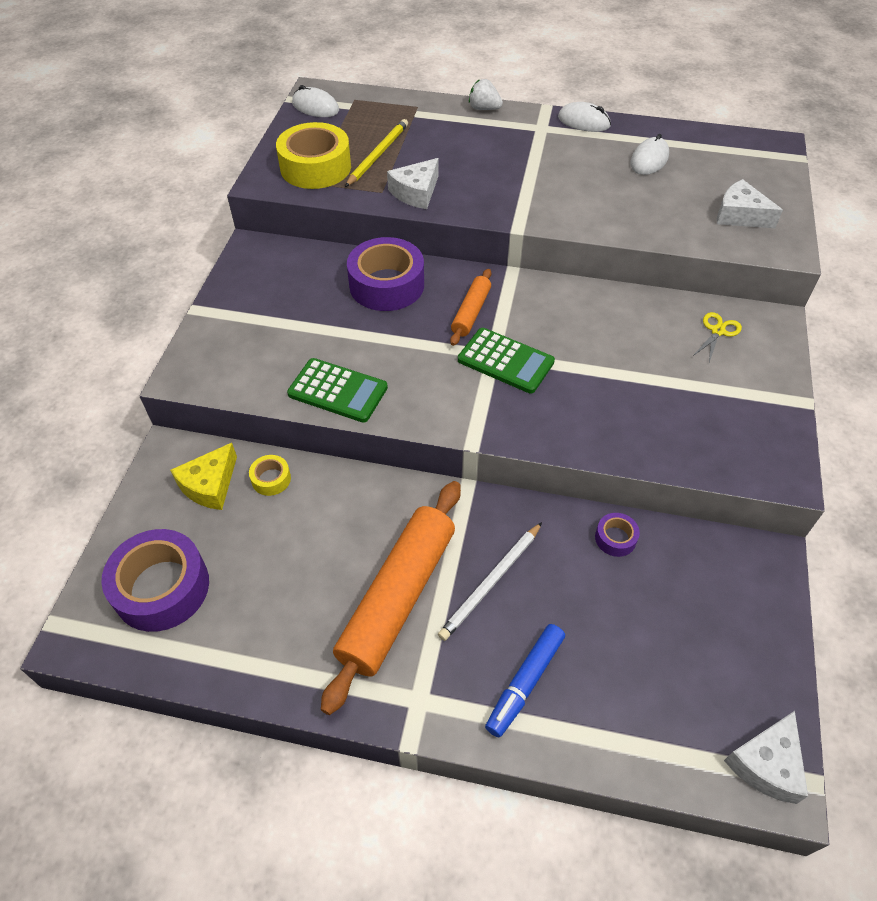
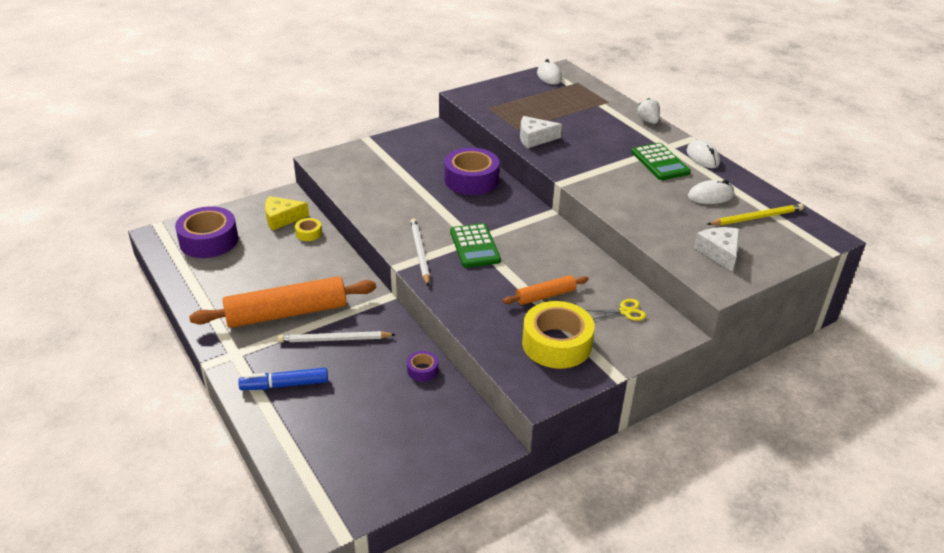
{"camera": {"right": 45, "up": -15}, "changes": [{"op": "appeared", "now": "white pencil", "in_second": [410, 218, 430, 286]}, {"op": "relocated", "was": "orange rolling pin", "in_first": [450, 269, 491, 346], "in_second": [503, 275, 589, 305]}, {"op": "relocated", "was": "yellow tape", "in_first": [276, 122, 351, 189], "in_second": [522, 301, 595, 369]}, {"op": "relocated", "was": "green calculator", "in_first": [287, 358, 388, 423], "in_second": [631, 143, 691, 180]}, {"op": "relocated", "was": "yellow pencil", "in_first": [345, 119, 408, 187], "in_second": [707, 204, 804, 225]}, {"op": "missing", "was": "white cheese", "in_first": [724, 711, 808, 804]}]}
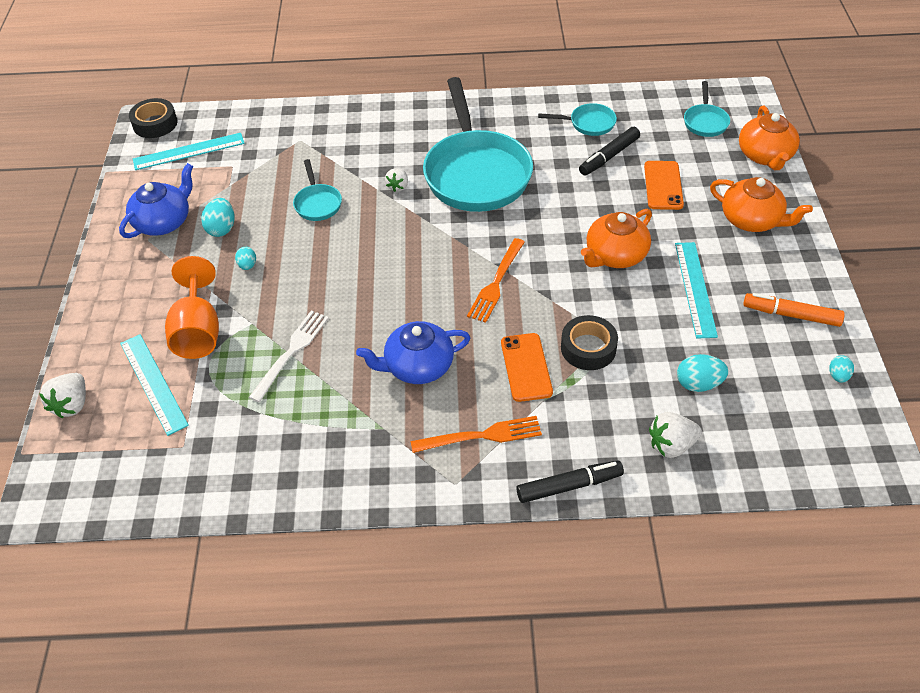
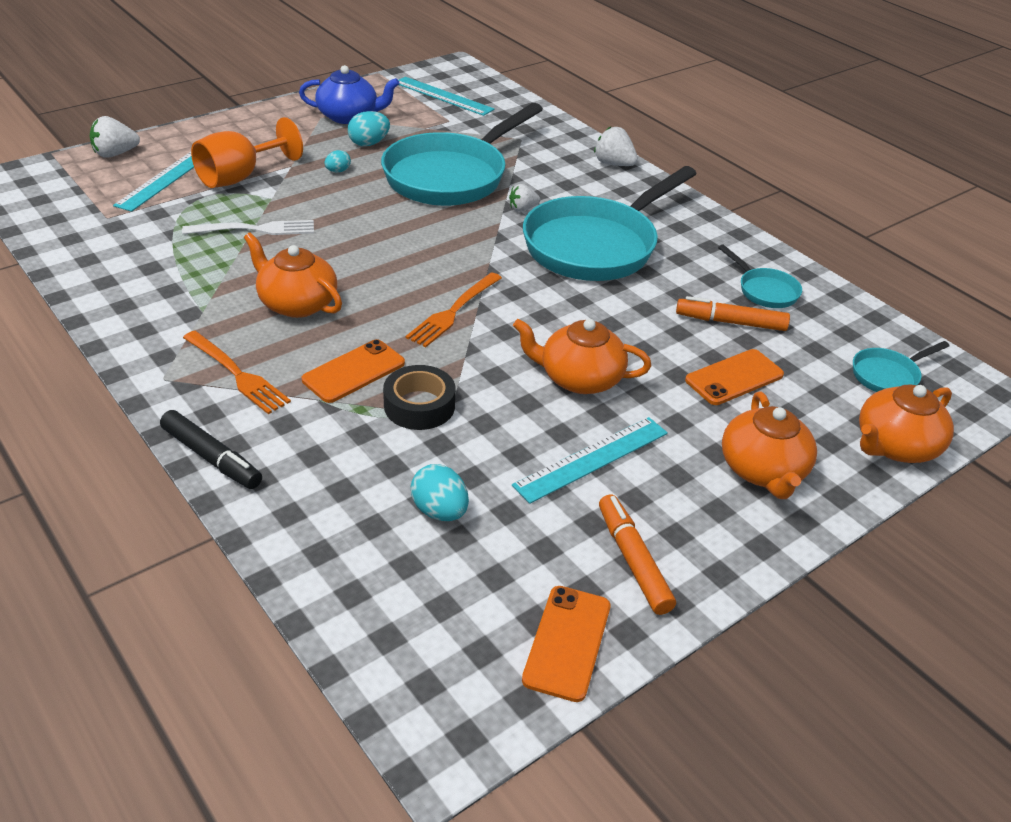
{"camera": {"right": 50, "up": -10}, "changes": [{"op": "colour", "was": "blue teapot", "now": "orange teapot", "in_first": [356, 321, 470, 384], "in_second": [244, 232, 342, 318]}, {"op": "size", "was": "turquoise pan", "in_first": [293, 159, 342, 221], "in_second": [381, 103, 543, 206], "ratio": 2.29}, {"op": "spun", "was": "orange fork", "in_first": [467, 238, 525, 323], "in_second": [405, 272, 502, 347], "clockwise": -45}, {"op": "exchanged", "was": "turquoise egg", "now": "orange phone", "in_first": [829, 355, 854, 383], "in_second": [522, 586, 611, 702]}, {"op": "relocated", "was": "white strawberry", "in_first": [649, 412, 702, 458], "in_second": [594, 127, 638, 166]}, {"op": "colour", "was": "black marker", "now": "orange marker", "in_first": [579, 127, 640, 176], "in_second": [676, 296, 790, 331]}, {"op": "missing", "was": "black tape", "in_first": [129, 98, 178, 138]}]}
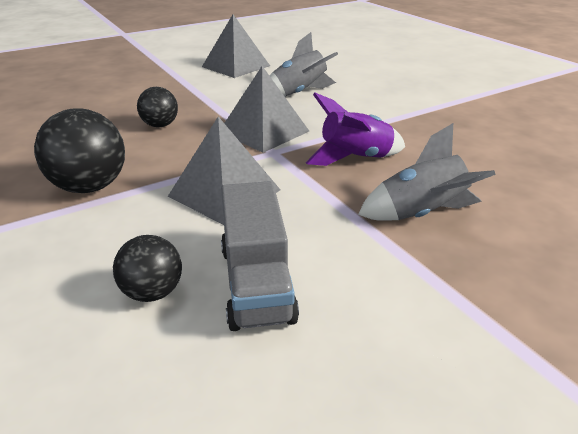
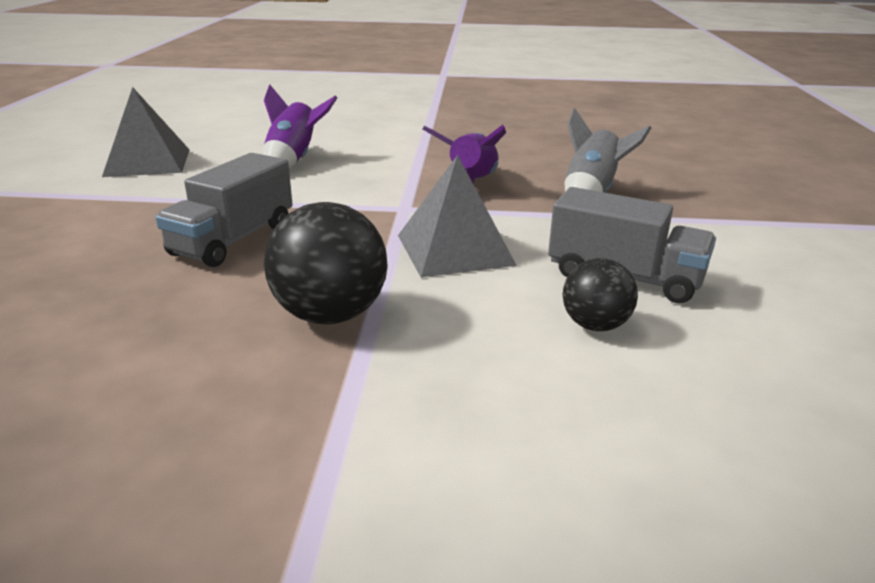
{"camera": {"right": -55, "up": -5}, "changes": [{"op": "exchanged", "was": "black ball", "now": "grey truck", "in_first": [137, 87, 178, 127], "in_second": [156, 153, 293, 267]}, {"op": "colour", "was": "grey rocket", "now": "purple rocket", "in_first": [270, 32, 338, 97], "in_second": [263, 85, 337, 168]}, {"op": "missing", "was": "grey pyramid", "in_first": [224, 66, 309, 153]}]}
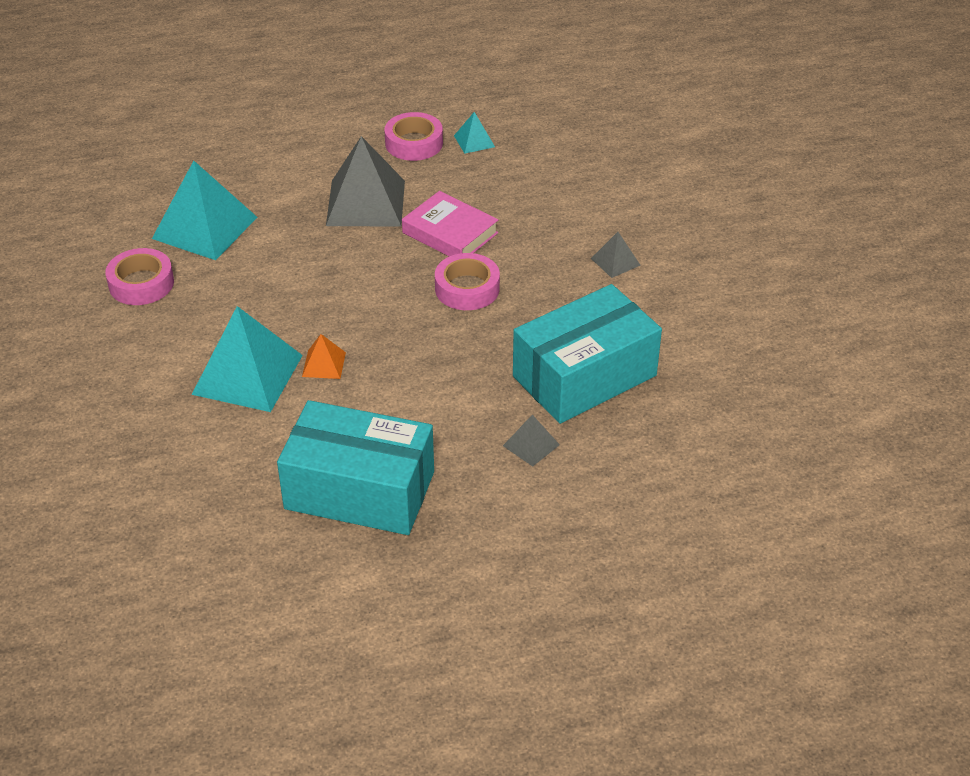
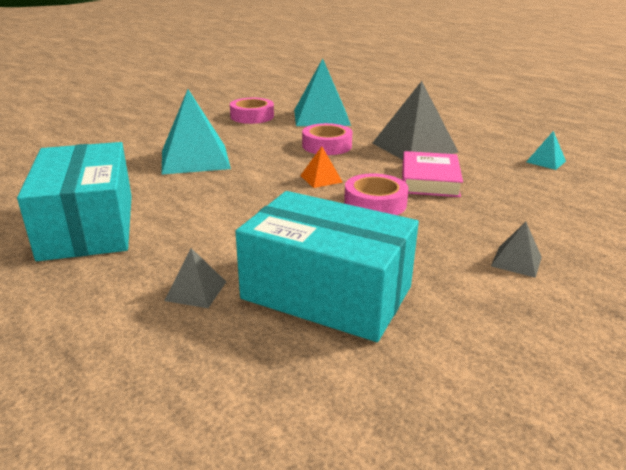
{"camera": {"right": 60, "up": -15}, "changes": [{"op": "relocated", "was": "orange pyramid", "in_first": [302, 334, 346, 379], "in_second": [300, 146, 343, 188]}, {"op": "relocated", "was": "pink tape", "in_first": [384, 112, 443, 161], "in_second": [302, 123, 353, 155]}]}
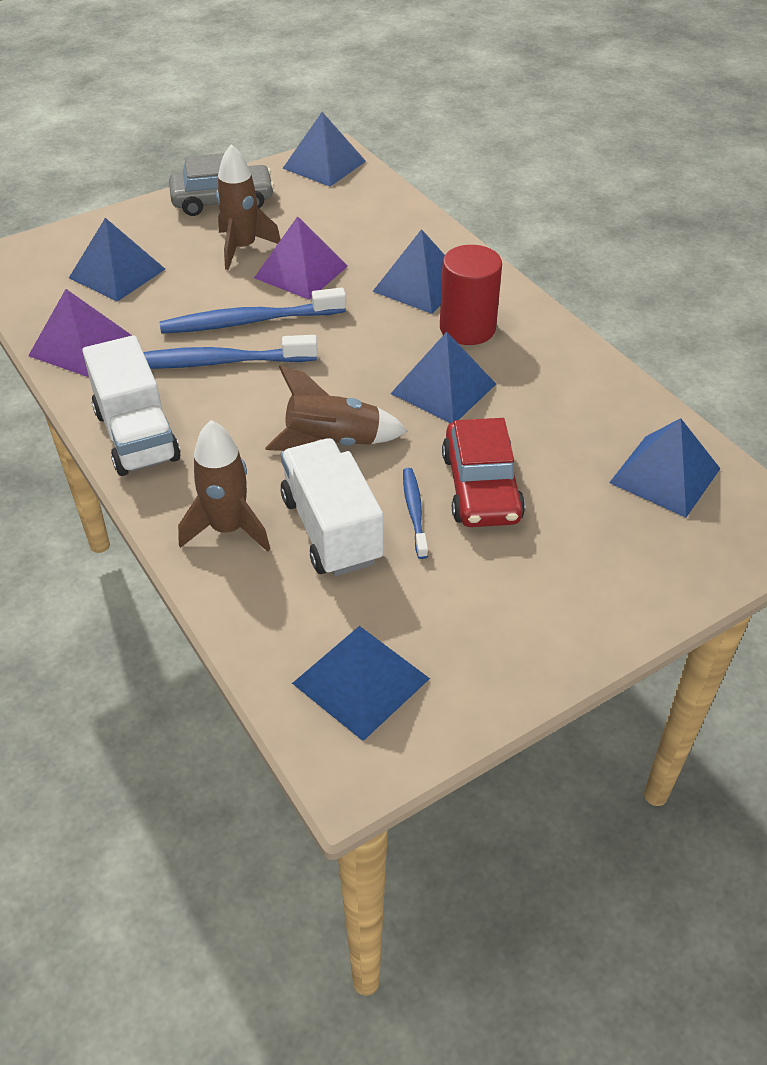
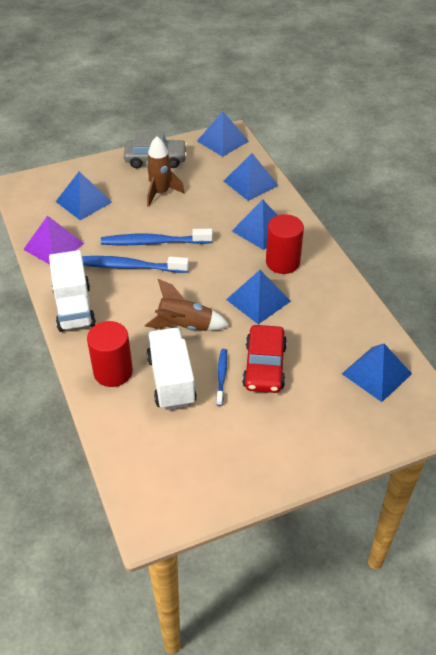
{"camera": {"right": 10, "up": 0}, "changes": [{"op": "exchanged", "was": "brown rocket", "now": "red cylinder", "in_first": [178, 420, 270, 552], "in_second": [87, 321, 133, 387]}, {"op": "relocated", "was": "blue pyramid", "in_first": [292, 626, 430, 741], "in_second": [224, 153, 279, 201]}, {"op": "missing", "was": "purple pyramid", "in_first": [254, 216, 348, 300]}]}
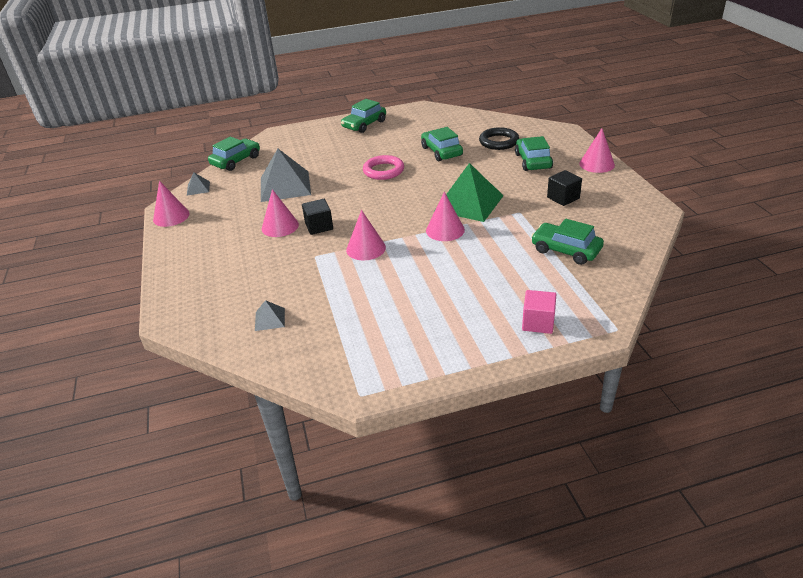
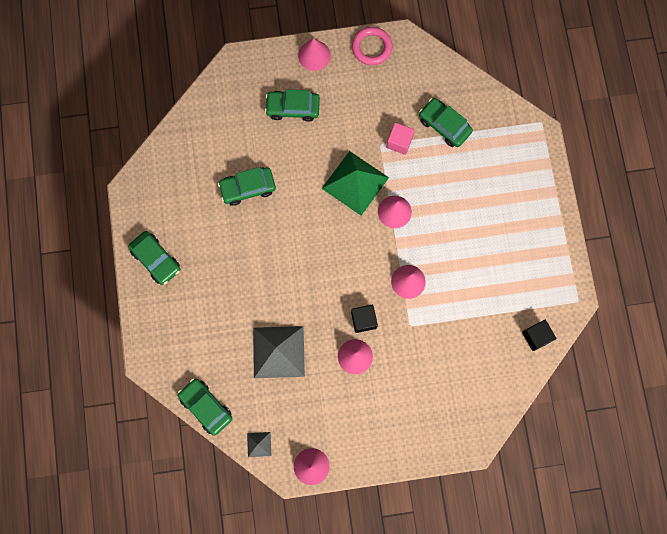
{"camera": {"right": -85, "up": 40}, "changes": [{"op": "relocated", "was": "pink ring", "in_first": [363, 155, 404, 180], "in_second": [352, 27, 392, 65]}, {"op": "relocated", "was": "pink cube", "in_first": [522, 290, 557, 334], "in_second": [386, 123, 415, 155]}, {"op": "spun", "was": "green car", "in_first": [531, 219, 604, 265], "in_second": [419, 98, 473, 147], "clockwise": 90}, {"op": "relocated", "was": "black cube", "in_first": [547, 170, 582, 206], "in_second": [522, 320, 557, 351]}, {"op": "missing", "was": "grey pyramid", "in_first": [255, 300, 285, 331]}, {"op": "missing", "was": "black ring", "in_first": [479, 127, 519, 150]}]}
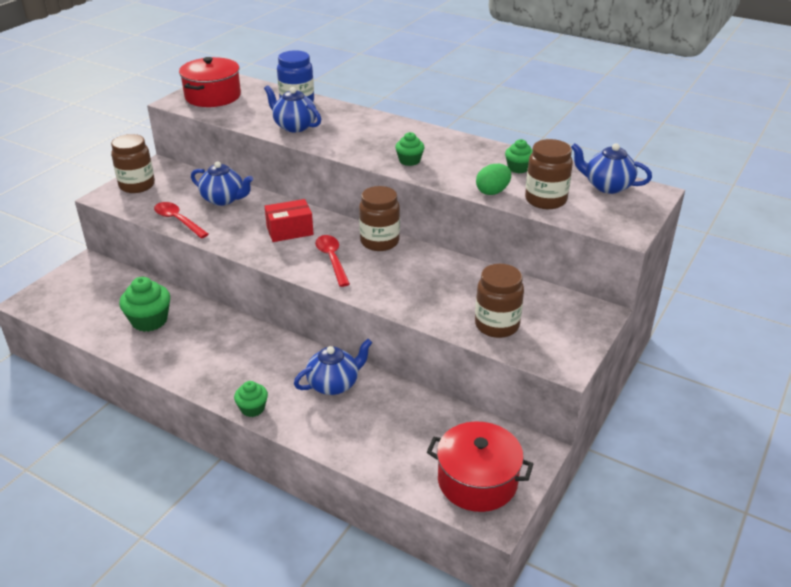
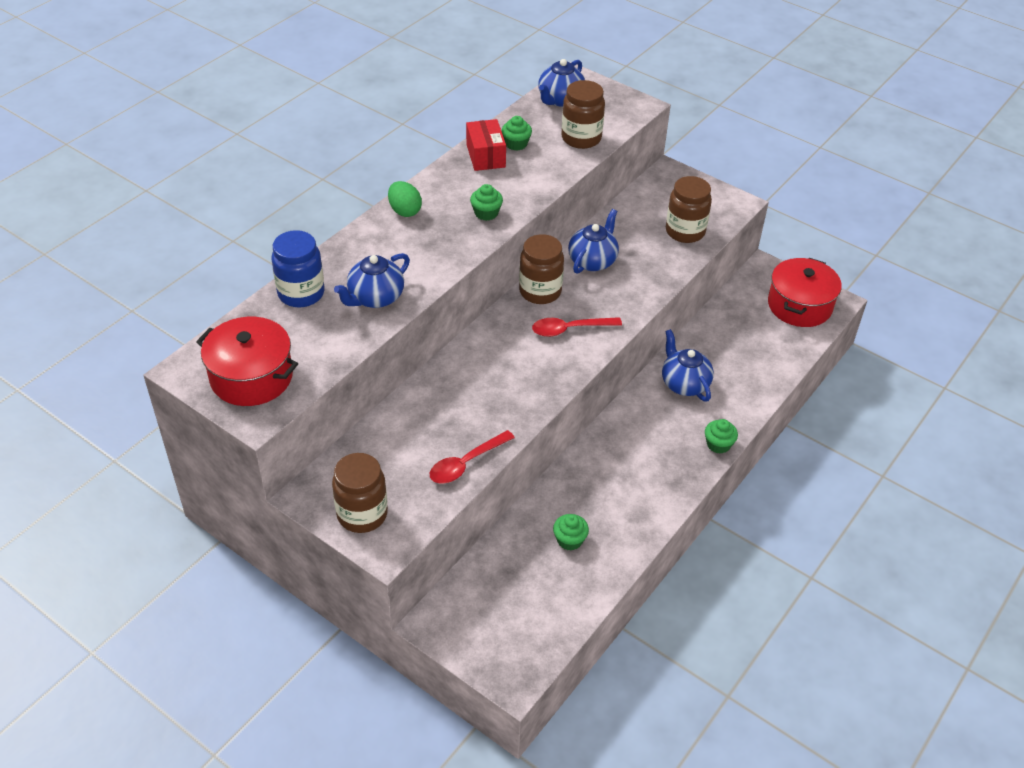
{"camera": {"right": -85, "up": 10}, "changes": [{"op": "relocated", "was": "green egg", "in_first": [476, 164, 511, 195], "in_second": [388, 181, 422, 217]}, {"op": "relocated", "was": "red box", "in_first": [264, 199, 314, 242], "in_second": [466, 119, 506, 171]}, {"op": "size", "was": "green cupcake", "in_first": [119, 277, 170, 332], "in_second": [553, 514, 589, 551], "ratio": 0.6}, {"op": "relocated", "was": "blue teapot", "in_first": [191, 161, 253, 206], "in_second": [568, 209, 619, 274]}]}
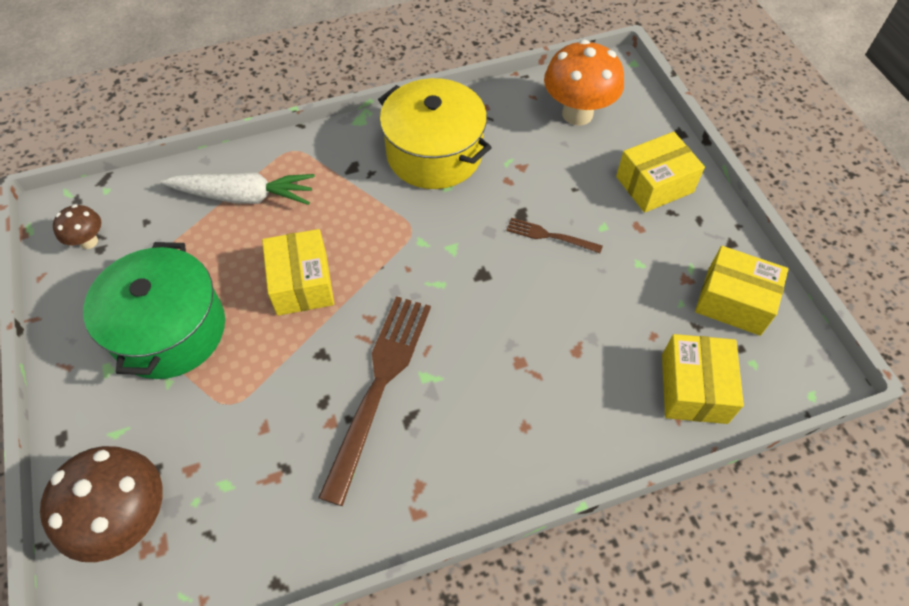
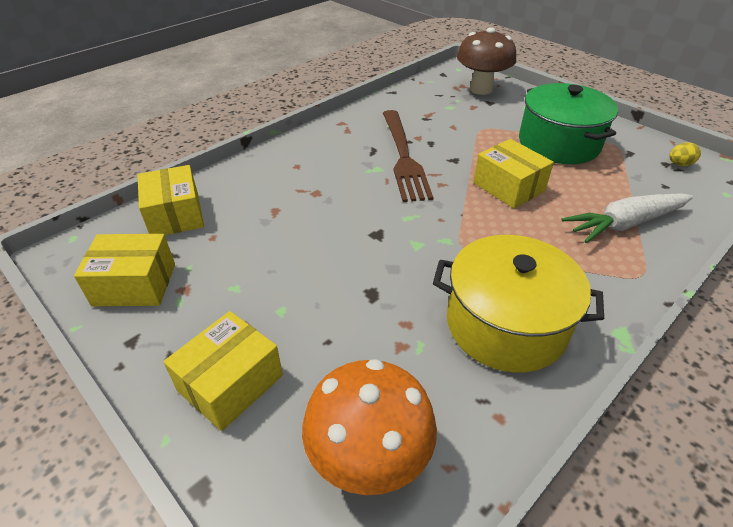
{"camera": {"right": 155, "up": -15}, "changes": [{"op": "exchanged", "was": "brown mushroom", "now": "yellow egg", "in_first": [53, 204, 101, 249], "in_second": [669, 142, 701, 166]}, {"op": "missing", "was": "brown fork", "in_first": [506, 218, 603, 253]}]}
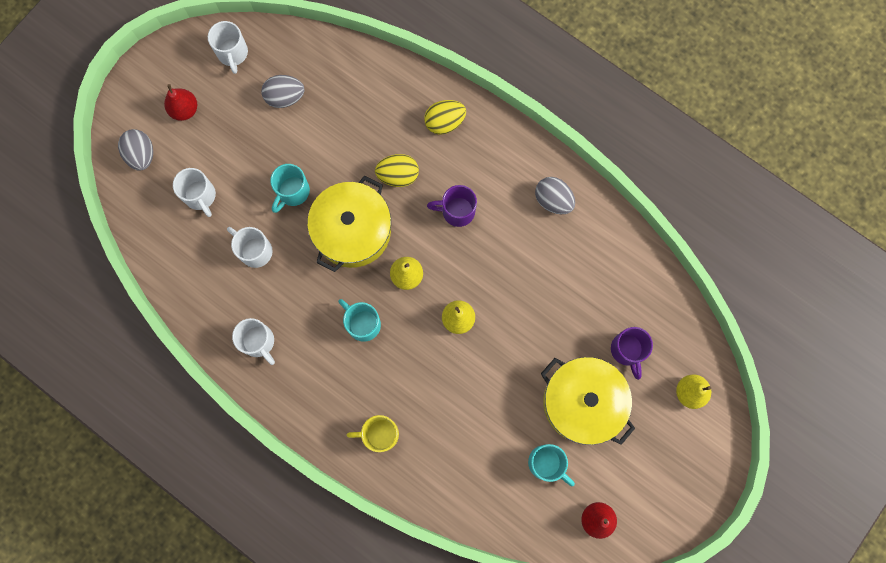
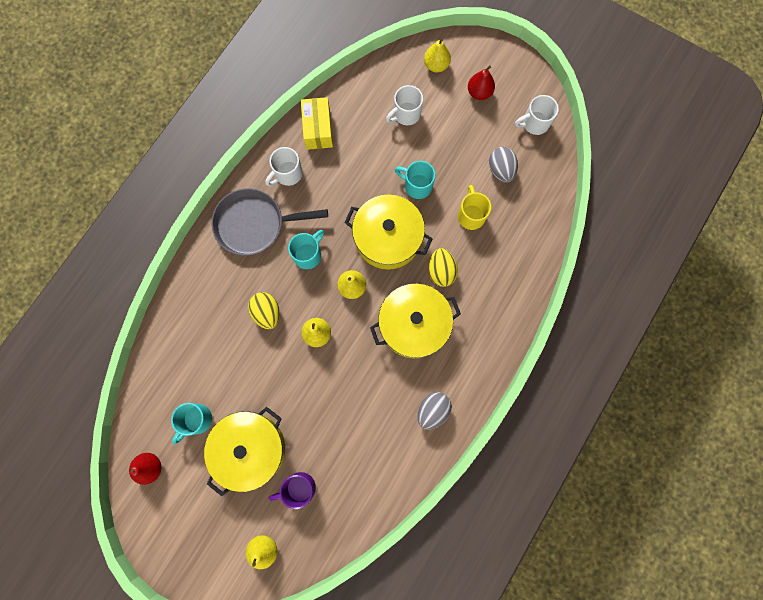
{"camera": {"right": 85, "up": 0}, "changes": [{"op": "appeared", "now": "grey pan", "in_second": [211, 188, 328, 256]}, {"op": "relocated", "was": "yellow egg", "in_first": [424, 100, 466, 135], "in_second": [248, 292, 280, 329]}, {"op": "appeared", "now": "yellow box", "in_second": [301, 97, 333, 150]}, {"op": "exchanged", "was": "purple mug", "now": "yellow pot", "in_first": [427, 185, 477, 227], "in_second": [370, 284, 461, 358]}, {"op": "exchanged", "was": "grey egg", "now": "yellow pear", "in_first": [118, 129, 153, 170], "in_second": [424, 38, 451, 72]}, {"op": "relocated", "was": "yellow mug", "in_first": [347, 415, 399, 452], "in_second": [458, 185, 491, 230]}, {"op": "missing", "was": "white mug", "in_first": [227, 227, 273, 268]}]}
